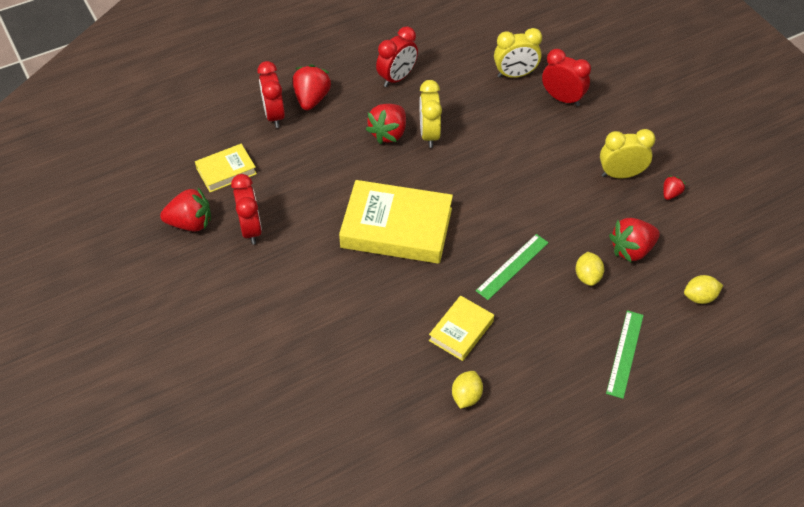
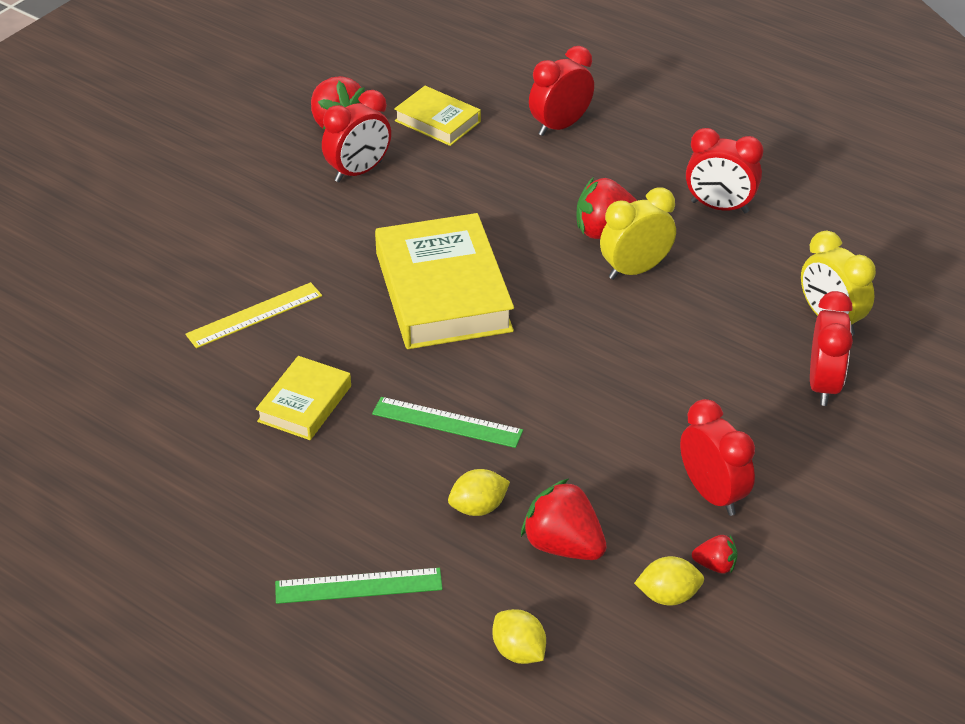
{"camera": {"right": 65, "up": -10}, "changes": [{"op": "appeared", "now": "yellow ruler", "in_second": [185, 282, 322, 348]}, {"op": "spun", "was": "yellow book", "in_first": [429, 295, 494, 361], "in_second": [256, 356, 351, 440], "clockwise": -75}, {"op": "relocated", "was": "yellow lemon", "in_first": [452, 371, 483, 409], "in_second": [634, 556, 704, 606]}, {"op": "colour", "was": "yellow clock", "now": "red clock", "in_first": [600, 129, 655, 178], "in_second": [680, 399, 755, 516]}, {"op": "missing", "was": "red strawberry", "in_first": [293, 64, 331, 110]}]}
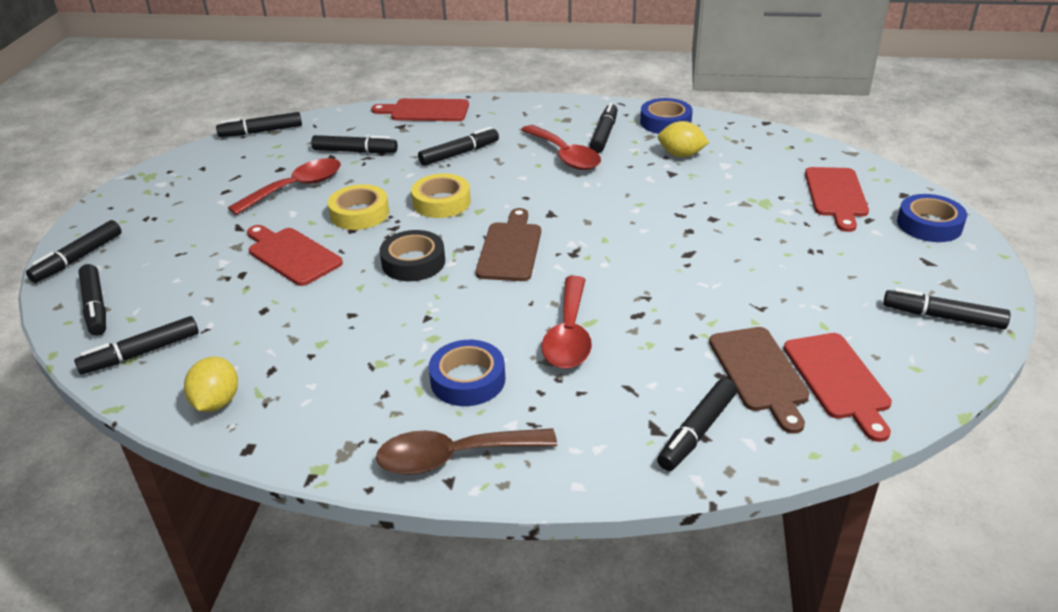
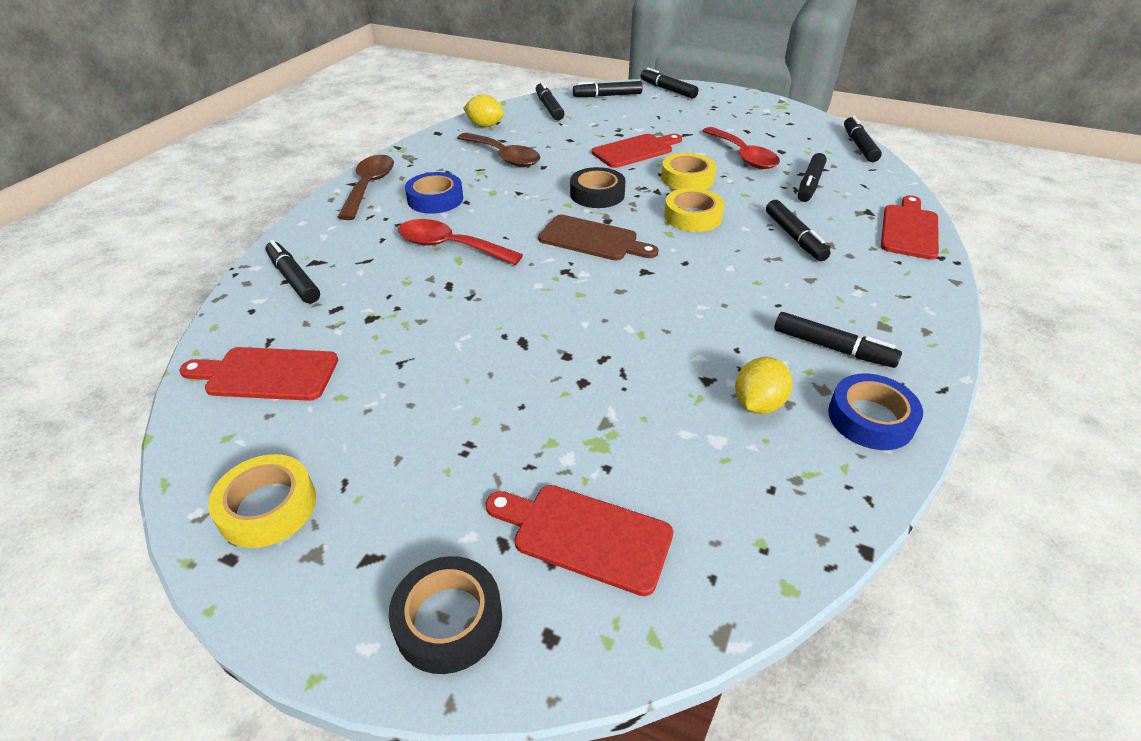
{"camera": {"right": 105, "up": 5}, "changes": [{"op": "exchanged", "was": "black marker", "now": "yellow tape", "in_first": [883, 288, 1011, 329], "in_second": [208, 454, 316, 548]}, {"op": "colour", "was": "blue tape", "now": "black tape", "in_first": [897, 194, 967, 242], "in_second": [389, 556, 502, 674]}, {"op": "appeared", "now": "brown spoon", "in_second": [457, 133, 541, 167]}, {"op": "missing", "was": "red spoon", "in_first": [522, 125, 601, 170]}, {"op": "missing", "was": "brown cutting board", "in_first": [709, 327, 809, 434]}]}
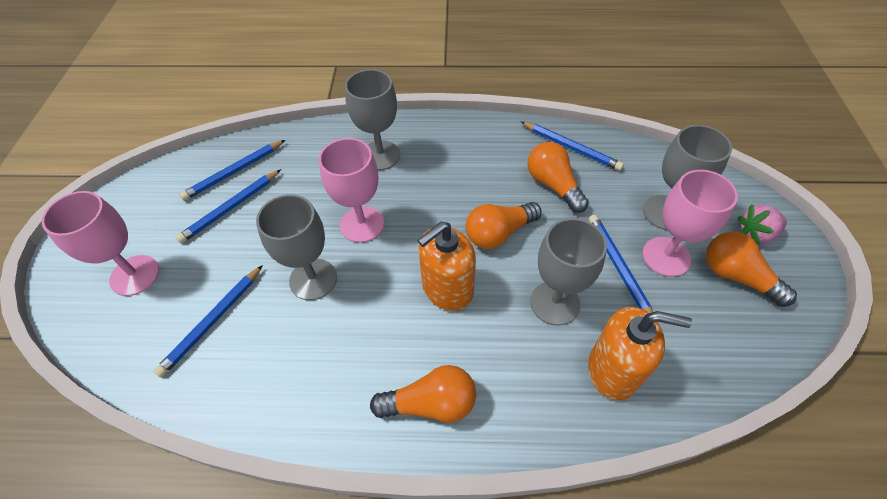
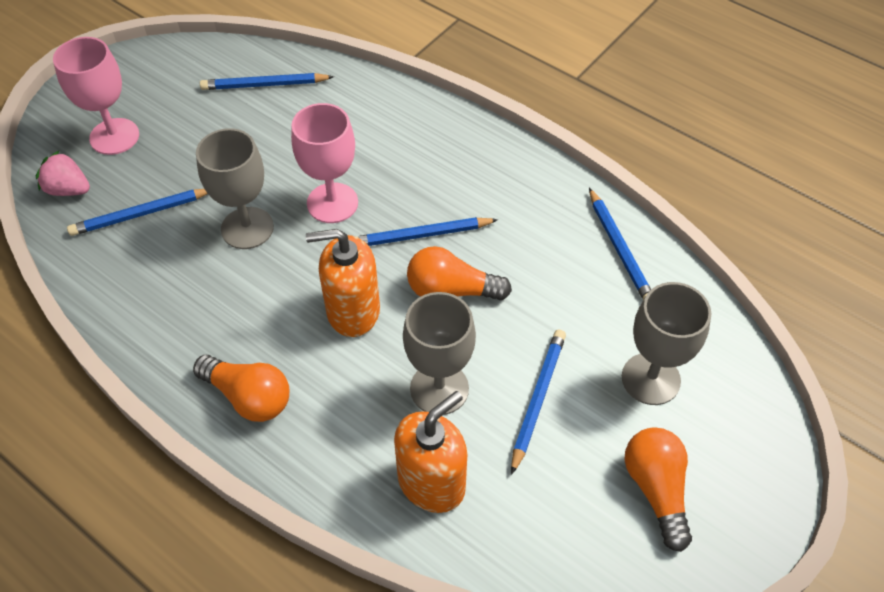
{"camera": {"right": 35, "up": 0}, "changes": [{"op": "relocated", "was": "pink strawberry", "in_first": [738, 204, 787, 245], "in_second": [36, 150, 90, 196]}, {"op": "relocated", "was": "blue pencil", "in_first": [175, 169, 281, 243], "in_second": [356, 217, 498, 246]}, {"op": "spun", "was": "orange soap dispenser", "in_first": [588, 307, 692, 400], "in_second": [394, 391, 467, 513], "clockwise": -90}, {"op": "missing", "was": "grey goblet", "in_first": [345, 69, 400, 170]}, {"op": "missing", "was": "orange light bulb", "in_first": [528, 142, 589, 213]}, {"op": "missing", "was": "pink goblet", "in_first": [642, 170, 738, 277]}]}
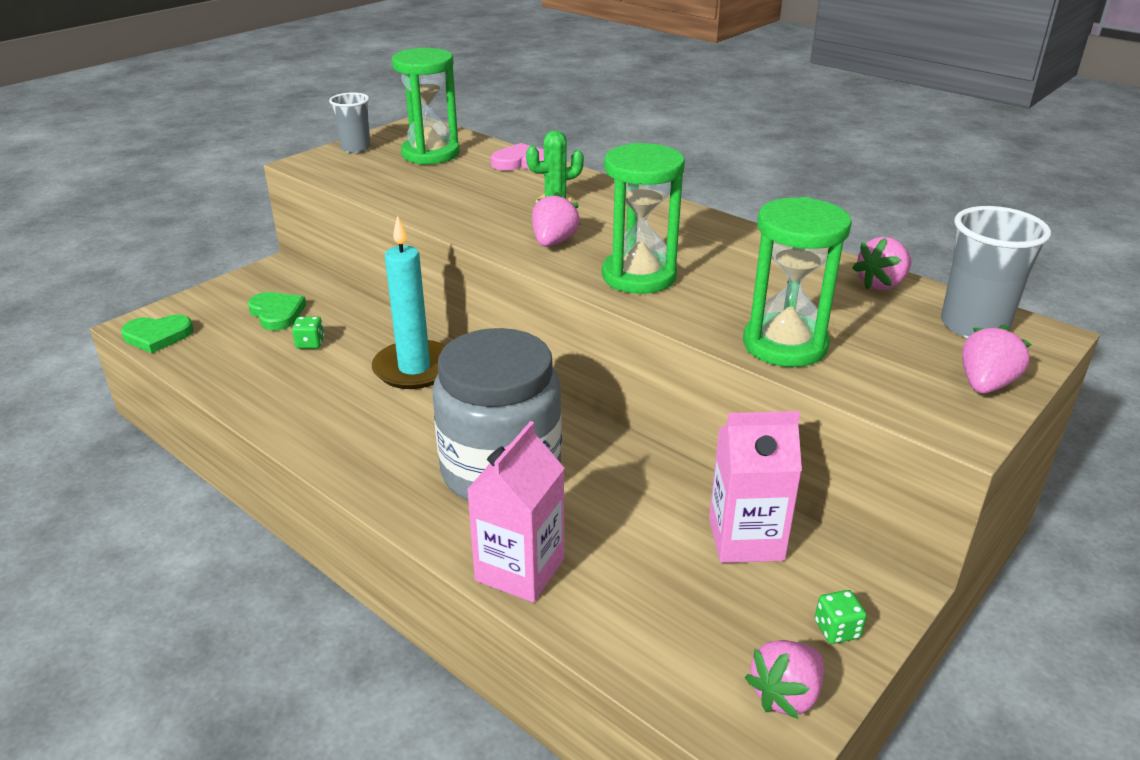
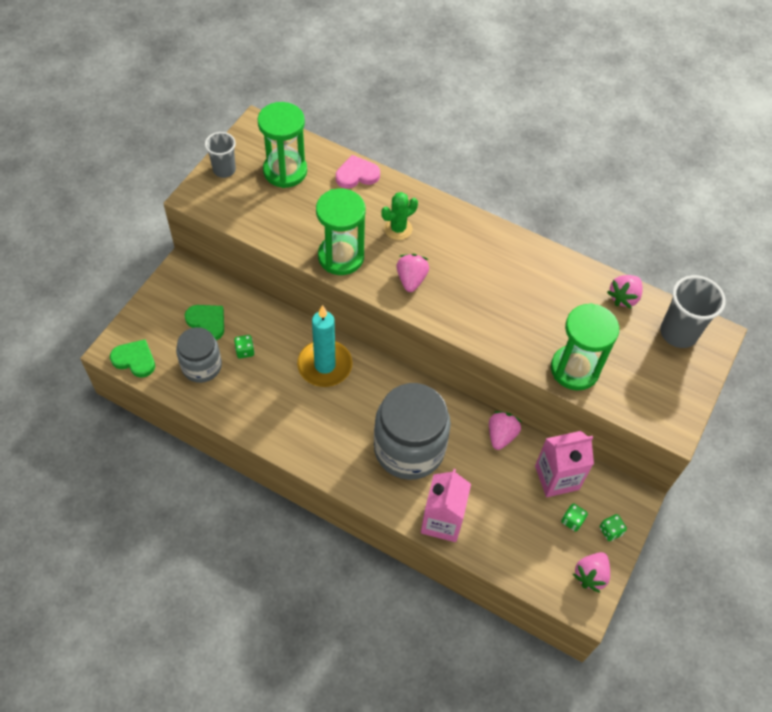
{"camera": {"right": -15, "up": 25}, "changes": [{"op": "spun", "was": "green heart", "in_first": [121, 315, 193, 353], "in_second": [110, 339, 155, 378], "clockwise": -135}, {"op": "appeared", "now": "grey jar", "in_second": [176, 327, 222, 383]}, {"op": "relocated", "was": "green hourglass", "in_first": [602, 143, 685, 294], "in_second": [316, 189, 366, 275]}, {"op": "relocated", "was": "pink strawberry", "in_first": [962, 324, 1032, 394], "in_second": [489, 411, 521, 450]}, {"op": "appeared", "now": "green dice", "in_second": [561, 503, 588, 532]}]}
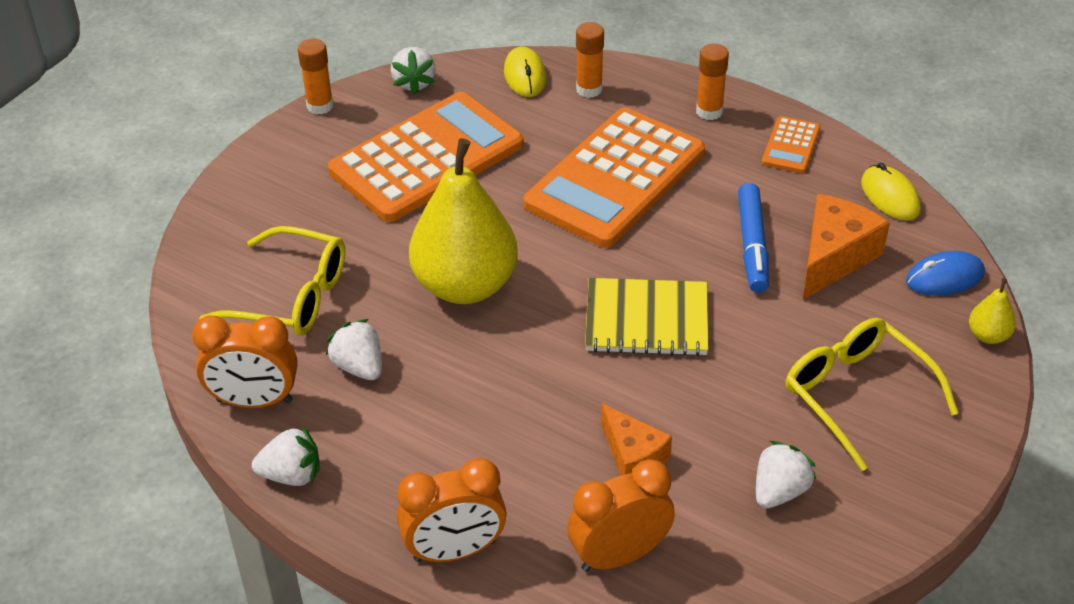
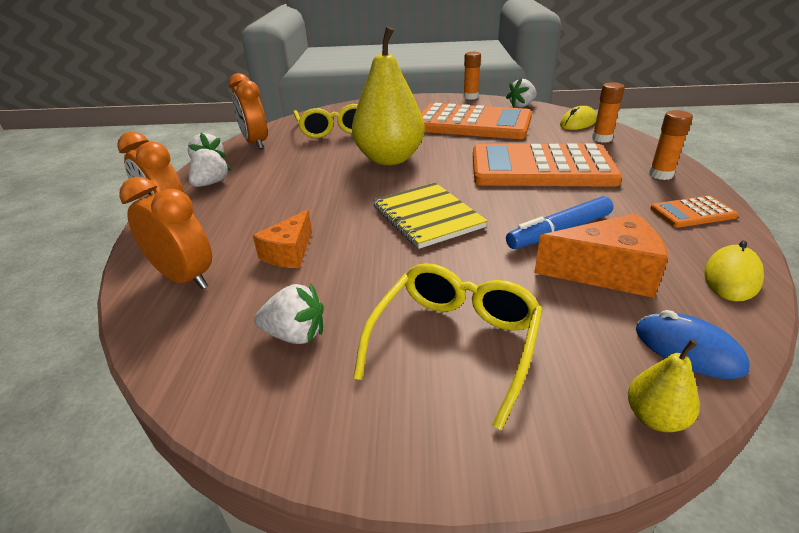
{"camera": {"right": 60, "up": -10}, "changes": [{"op": "relocated", "was": "white strawberry", "in_first": [326, 319, 382, 380], "in_second": [189, 145, 231, 187]}]}
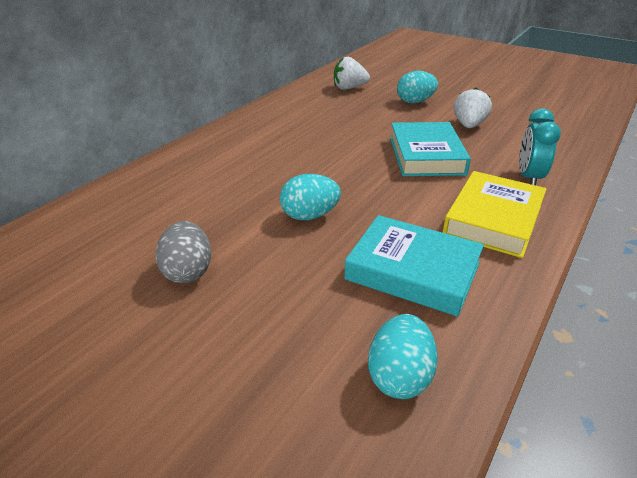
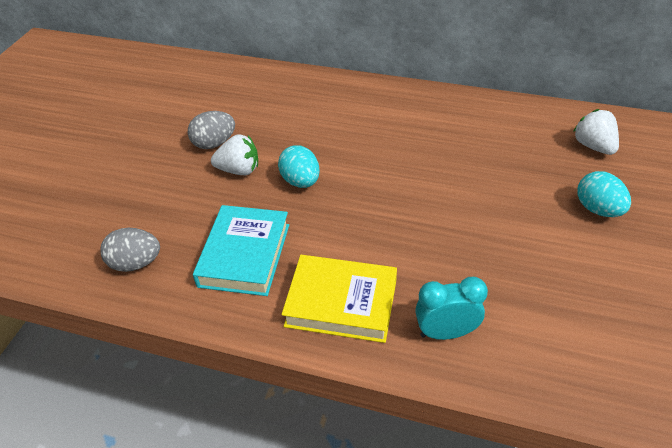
{"camera": {"right": 75, "up": 10}, "changes": [{"op": "colour", "was": "turquoise egg", "now": "grey egg", "in_first": [368, 314, 438, 399], "in_second": [100, 228, 160, 272]}, {"op": "relocated", "was": "white strawberry", "in_first": [454, 87, 492, 128], "in_second": [211, 134, 258, 175]}, {"op": "missing", "was": "turquoise book", "in_first": [390, 122, 471, 176]}]}
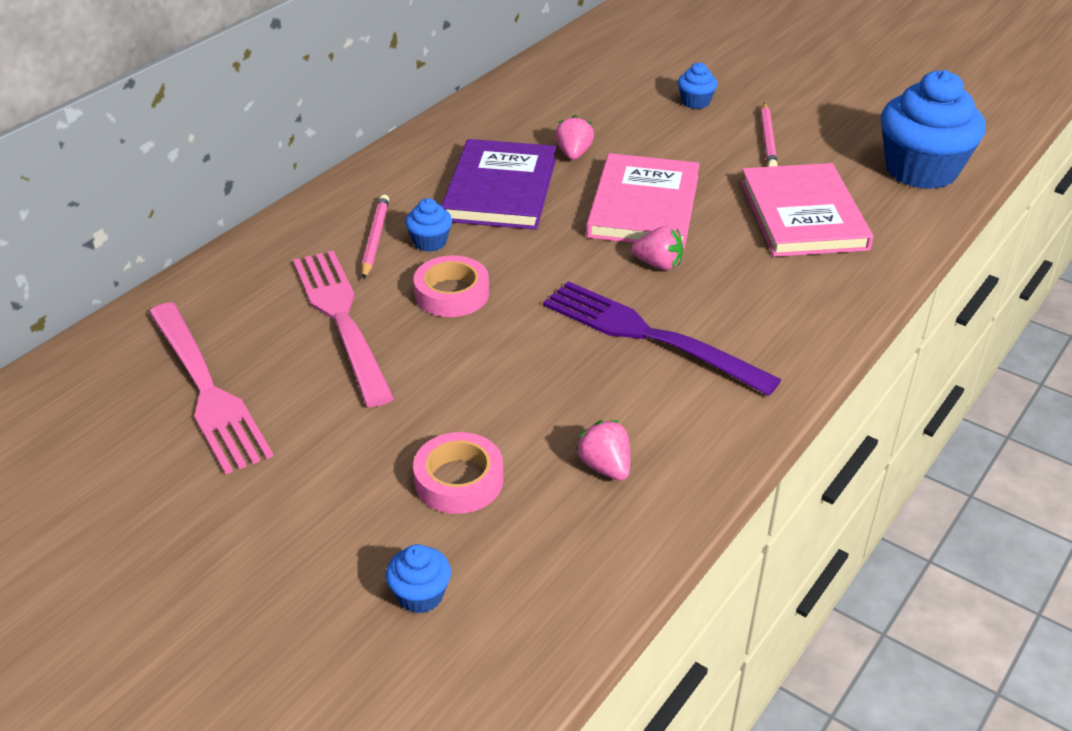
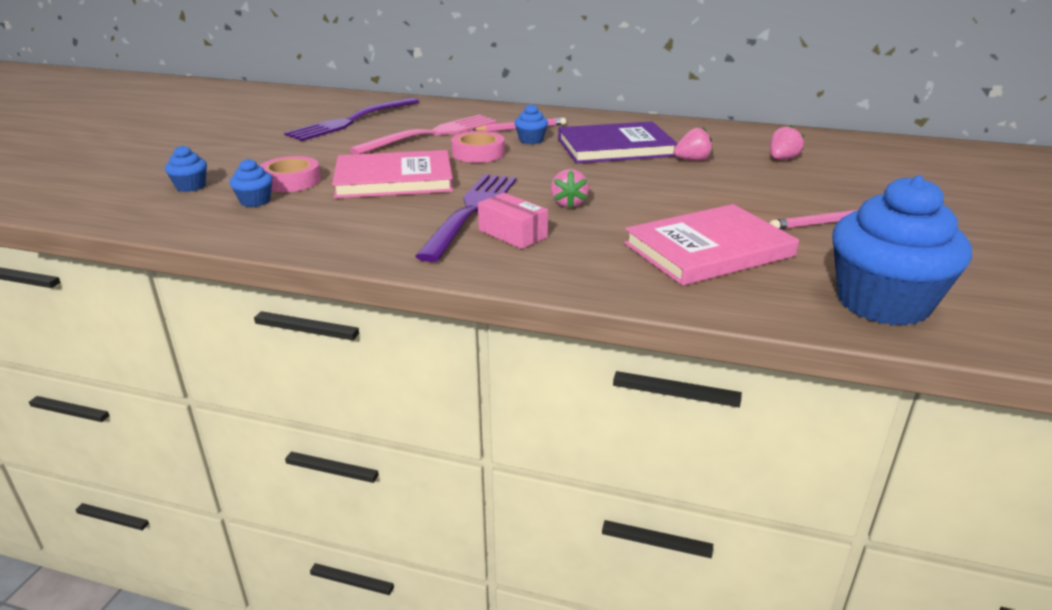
{"camera": {"right": 70, "up": -10}, "changes": [{"op": "relocated", "was": "blue cupcake", "in_first": [678, 62, 717, 109], "in_second": [230, 159, 273, 207]}, {"op": "colour", "was": "pink fork", "now": "purple fork", "in_first": [149, 302, 273, 475], "in_second": [284, 97, 419, 141]}, {"op": "relocated", "was": "pink book", "in_first": [586, 153, 700, 249], "in_second": [332, 150, 453, 198]}, {"op": "appeared", "now": "pink box", "in_second": [478, 193, 548, 249]}, {"op": "relocated", "was": "pink strawberry", "in_first": [576, 420, 630, 481], "in_second": [770, 125, 804, 160]}]}
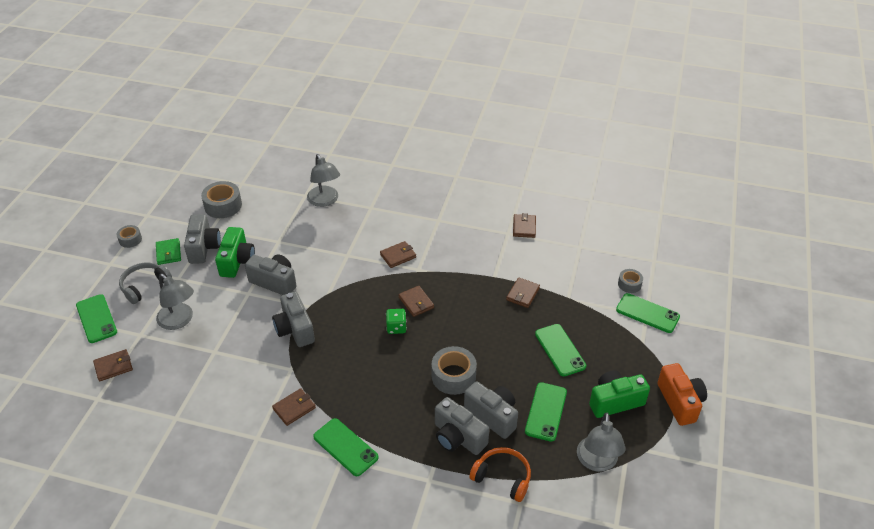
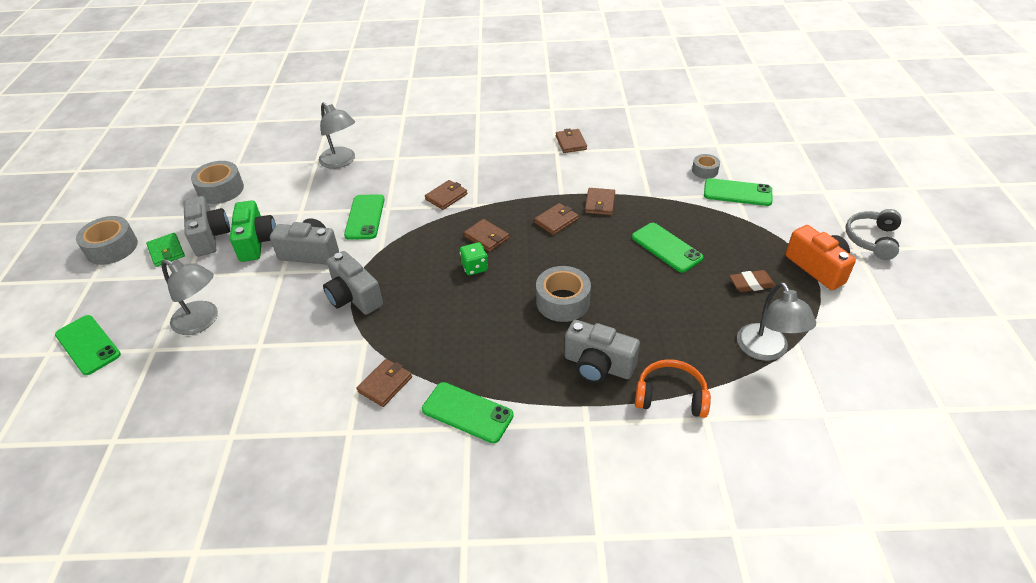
{"camera": {"right": -15, "up": 0}, "changes": [{"op": "size", "was": "grey tape", "in_first": [117, 225, 142, 248], "in_second": [76, 216, 138, 265], "ratio": 1.73}, {"op": "relocated", "was": "green phone", "in_first": [525, 382, 567, 442], "in_second": [344, 194, 385, 240]}, {"op": "relocated", "was": "brown wallet", "in_first": [93, 349, 133, 381], "in_second": [534, 203, 579, 235]}, {"op": "exchanged", "was": "green camera", "now": "brown eraser", "in_first": [589, 370, 650, 418], "in_second": [730, 270, 775, 292]}, {"op": "relocated", "was": "grey headphones", "in_first": [119, 262, 172, 304], "in_second": [846, 209, 902, 260]}, {"op": "missing", "was": "grey camera", "in_first": [464, 381, 518, 439]}]}
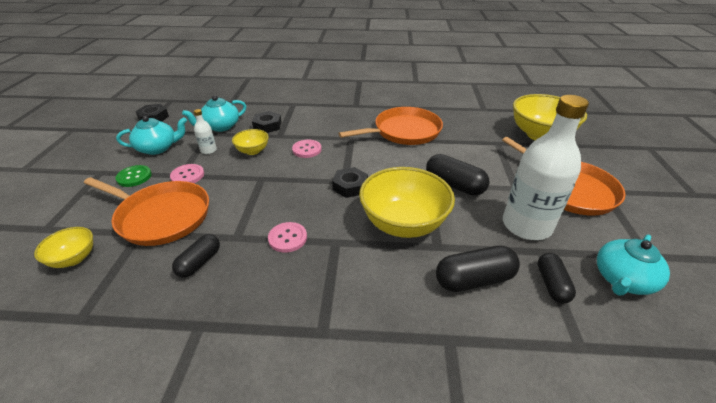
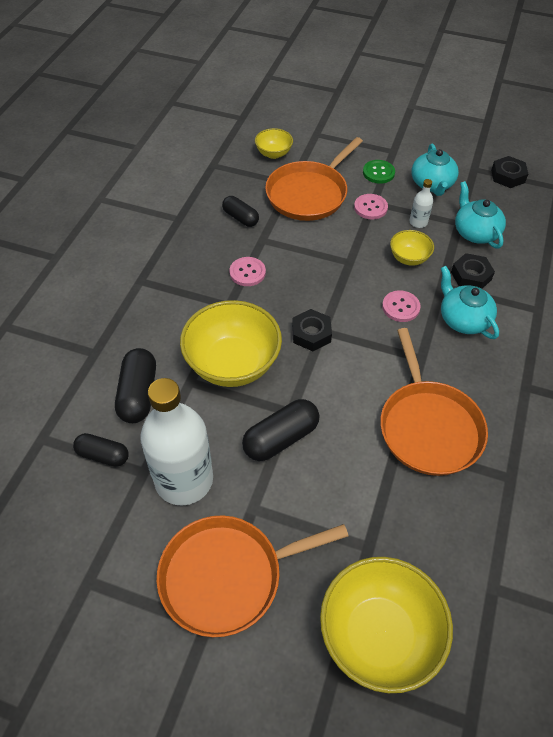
{"camera": {"right": 105, "up": 15}, "changes": [{"op": "relocated", "was": "turquoise teapot", "in_first": [597, 234, 670, 295], "in_second": [441, 266, 499, 339]}]}
